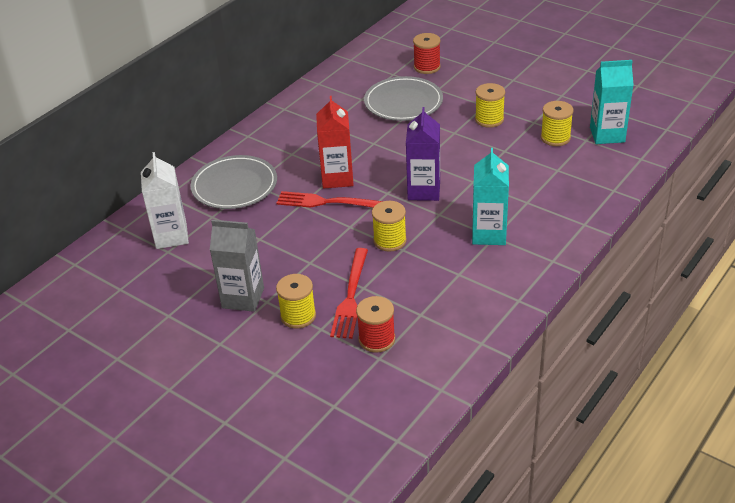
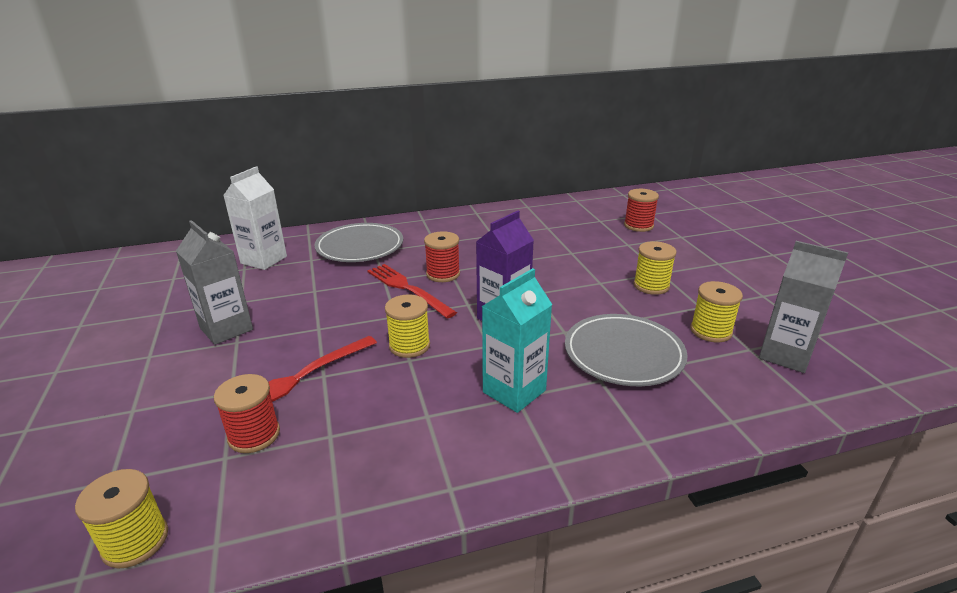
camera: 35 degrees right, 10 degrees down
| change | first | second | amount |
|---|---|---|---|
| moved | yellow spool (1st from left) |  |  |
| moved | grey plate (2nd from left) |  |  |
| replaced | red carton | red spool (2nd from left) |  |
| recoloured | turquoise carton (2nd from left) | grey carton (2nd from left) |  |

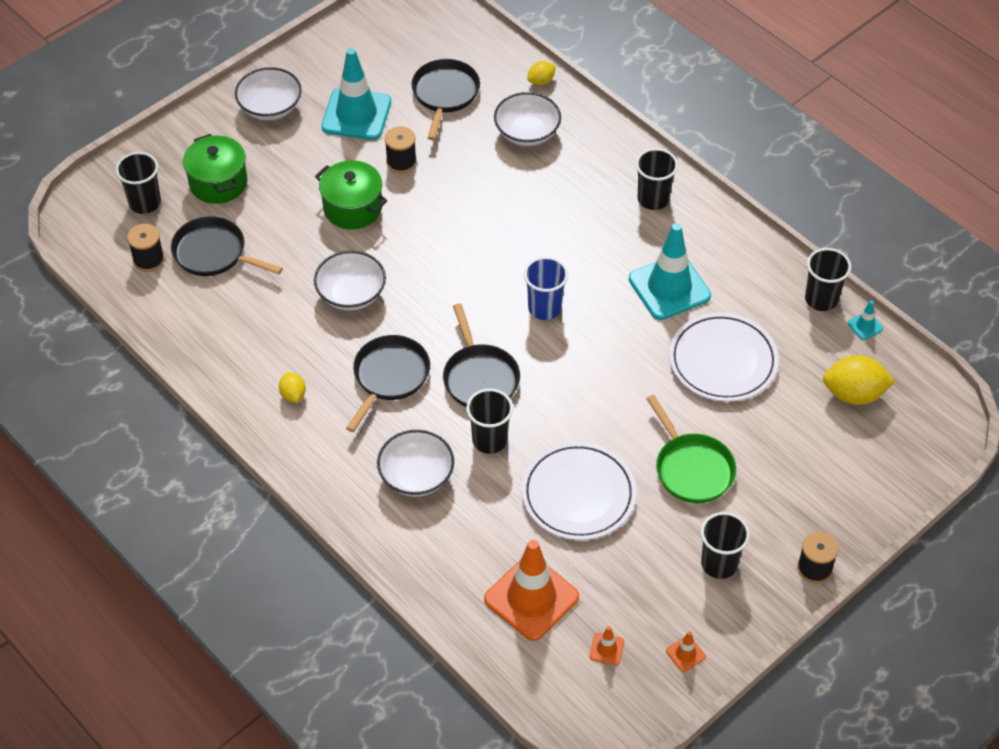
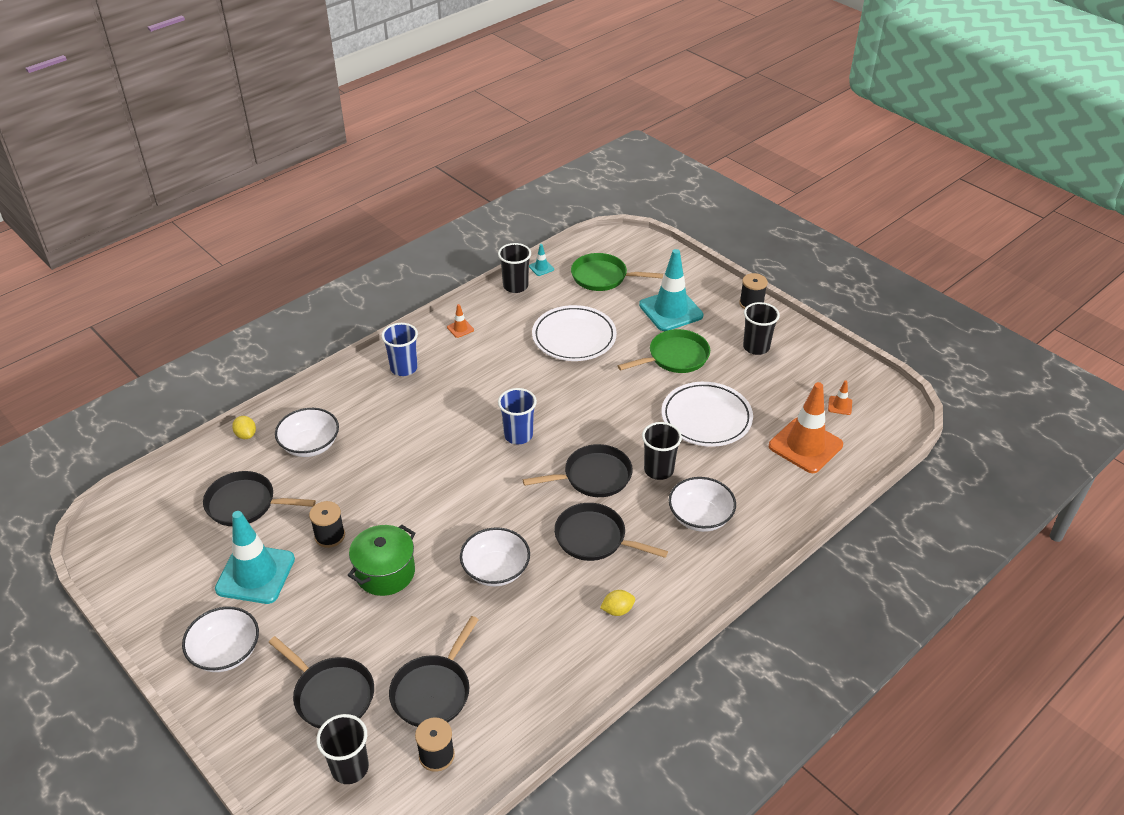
camera: 90 degrees left, 10 degrees down
| change | first | second | amount |
|---|---|---|---|
| moved | turquoise traffic cone (2nd from left in the first image) | turquoise traffic cone (3rd from left) |  |
| moved | orange traffic cone (3rd from left in the first image) | orange traffic cone (1st from left) |  |
| replaced | green pot (1st from left) | black pan (2nd from left) |  |
| replaced | yellow lemon (3rd from left) | green pan (1st from left) |  |
| recoloured | black cup (3rd from left) | blue cup (1st from left) |  |

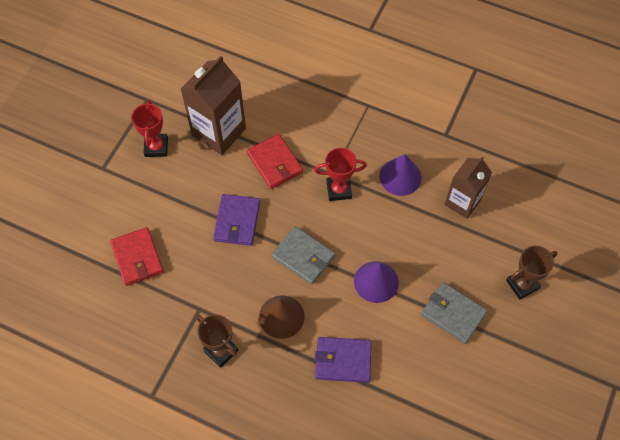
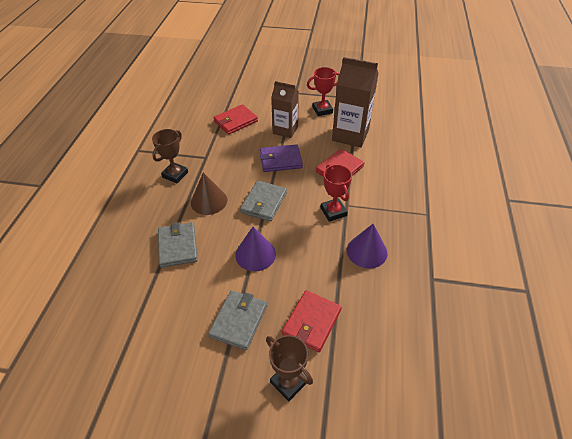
camera: 75 degrees right, 15 degrees down
| change | first | second | amount |
|---|---|---|---|
| added |  | red wallet (2nd from left) |  |
| moved | brown carton (2nd from left in the first image) | brown carton (1st from left) |  |
| recoloured | purple wallet (2nd from left) | grey wallet (1st from left) |  |

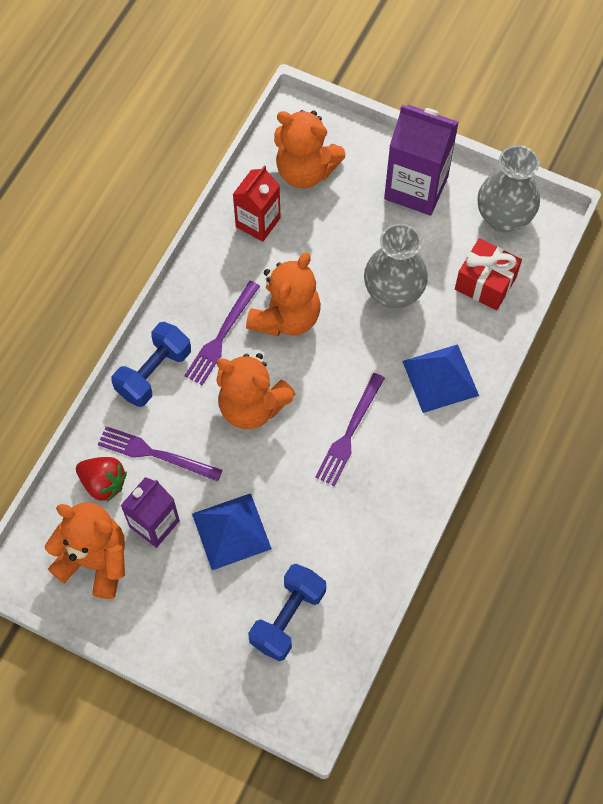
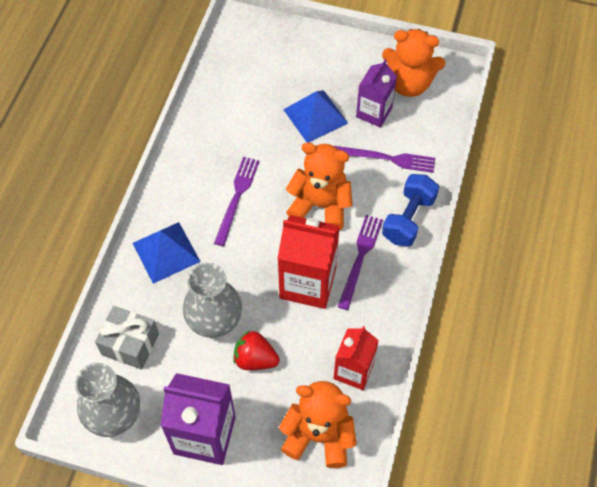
camera: 170 degrees right, 5 degrees down
| change | first | second | amount |
|---|---|---|---|
| removed | blue dumbbell (2nd from left) |  |  |
| moved | red strawberry |  |  |
| replaced | orange teddy bear (3rd from left) | red carton (1st from left) |  |
| recoloured | red gift | grey gift |  |

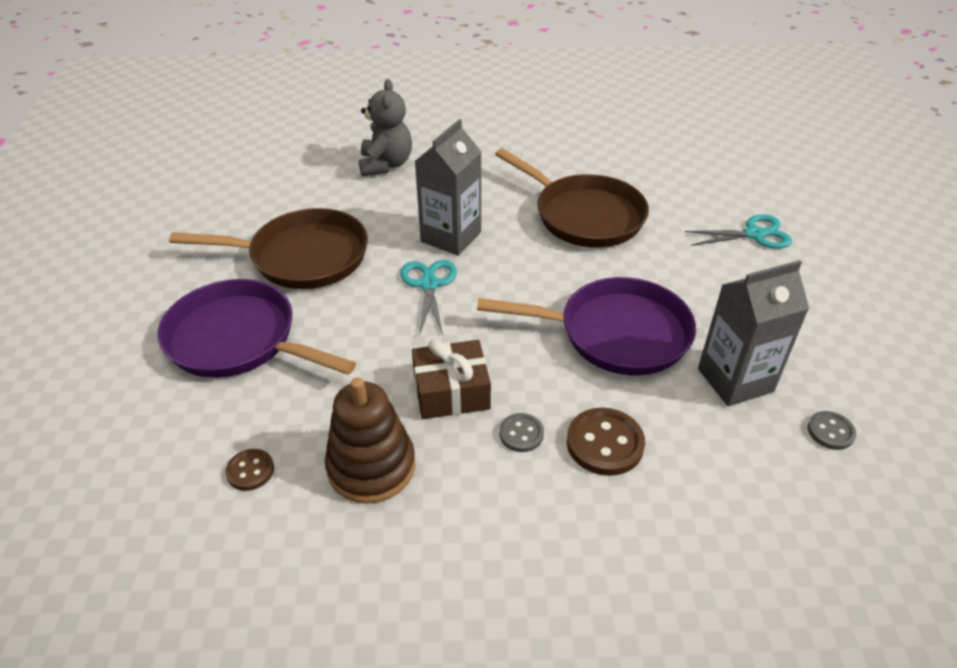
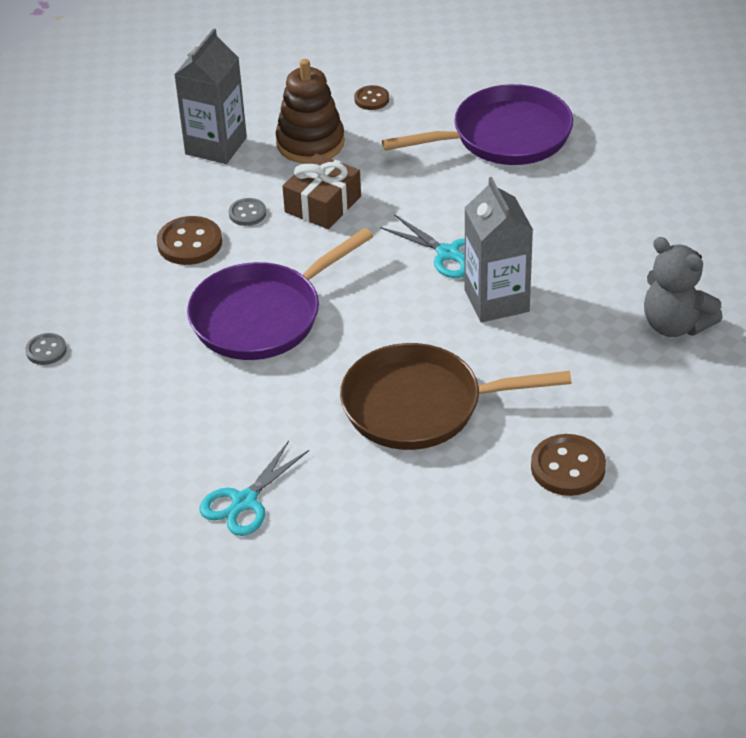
camera: 135 degrees right, 0 degrees up
| change | first | second | amount |
|---|---|---|---|
| removed | brown pan (1st from left) |  |  |
| added |  | brown button (3rd from left) |  |
| moved | grey carton (2nd from left in the first image) | grey carton (1st from left) |  |

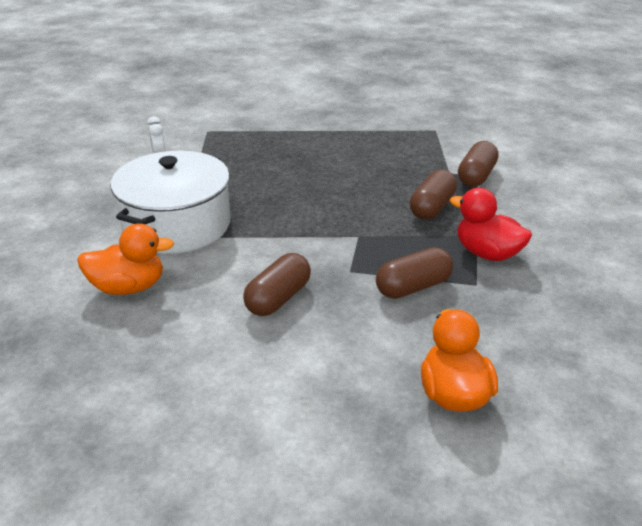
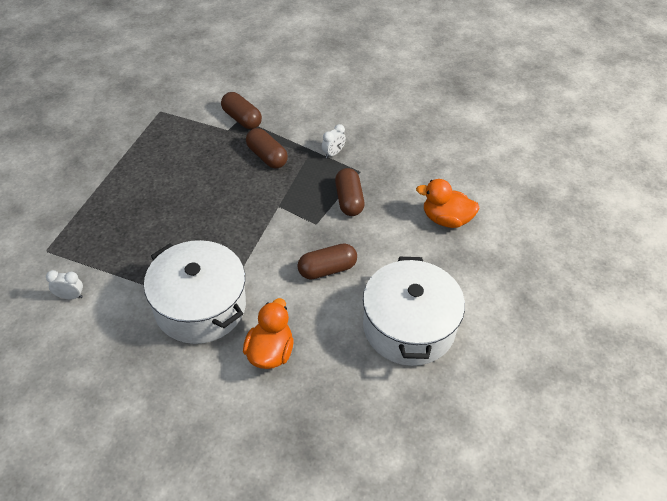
camera: 70 degrees left, 15 degrees up
| change | first | second | amount |
|---|---|---|---|
| added |  | white pot (2nd from left) |  |
| replaced | red duck | white clock (2nd from left) |  |
| turned | brown capsule (1st from left in the first image) | brown capsule (3rd from left) | 75 degrees counterclockwise |

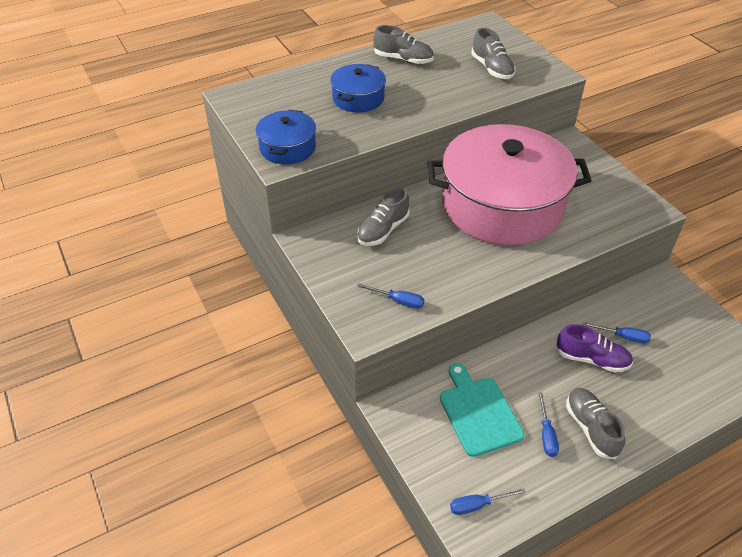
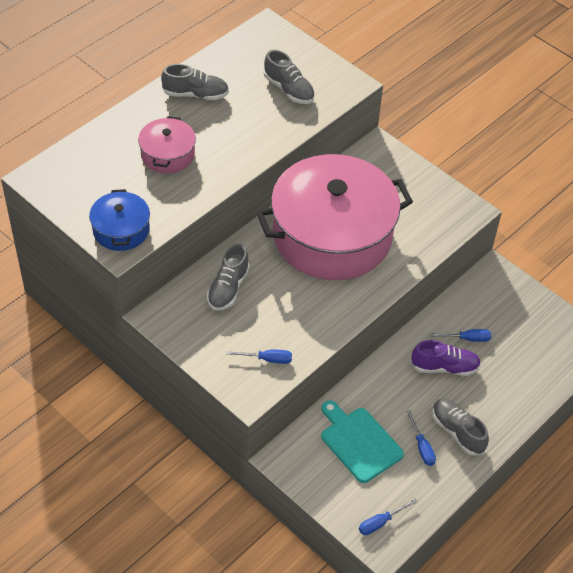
camera: 20 degrees left, 5 degrees up
| change | first | second | amount |
|---|---|---|---|
| recoloured | blue pot (2nd from left) | pink pot (1st from left) |  |

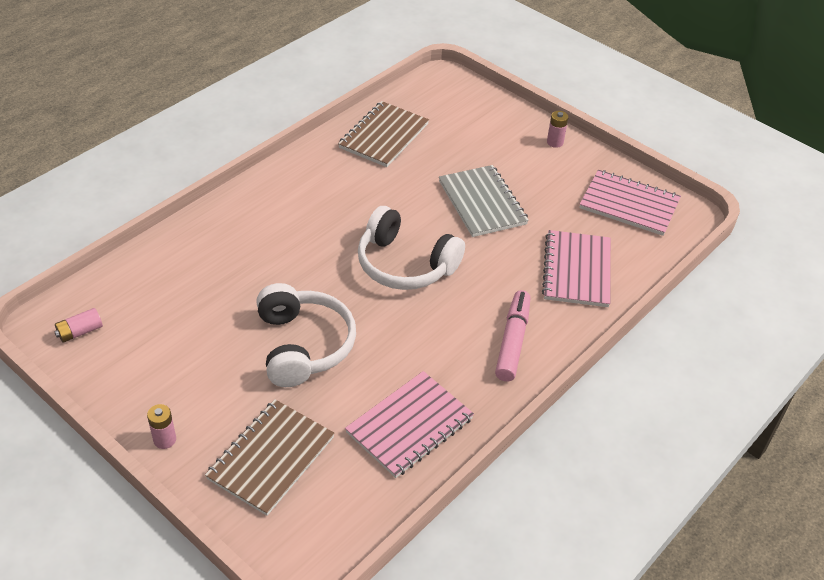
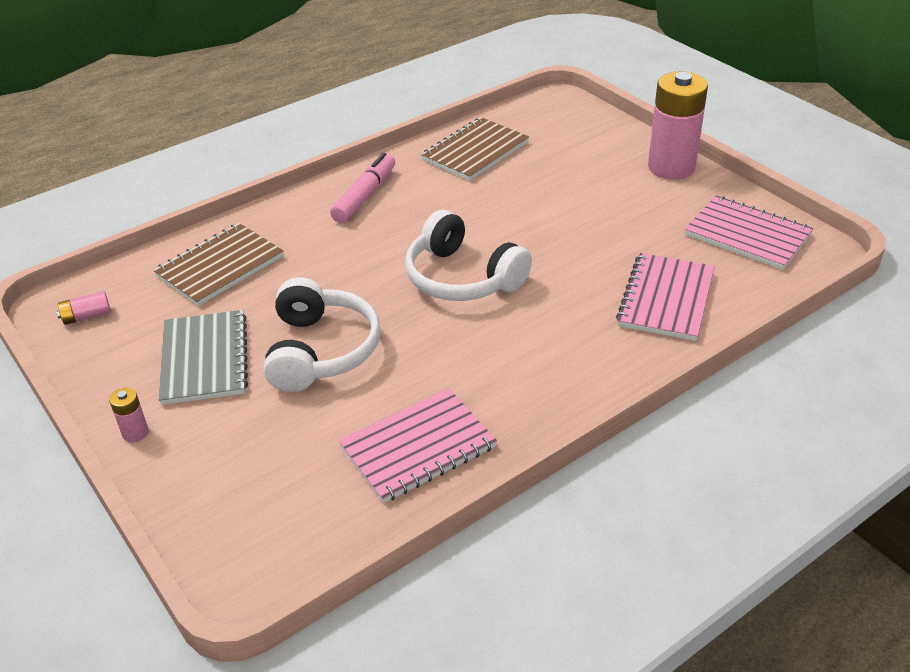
camera: 15 degrees right, 5 degrees down
| change | first | second | amount |
|---|---|---|---|
| moved | brown notebook (1st from left) |  |  |
| moved | grey notebook |  |  |
| moved | pink marker |  |  |
| resized | pink battery (3rd from left) |  | x2.40 |

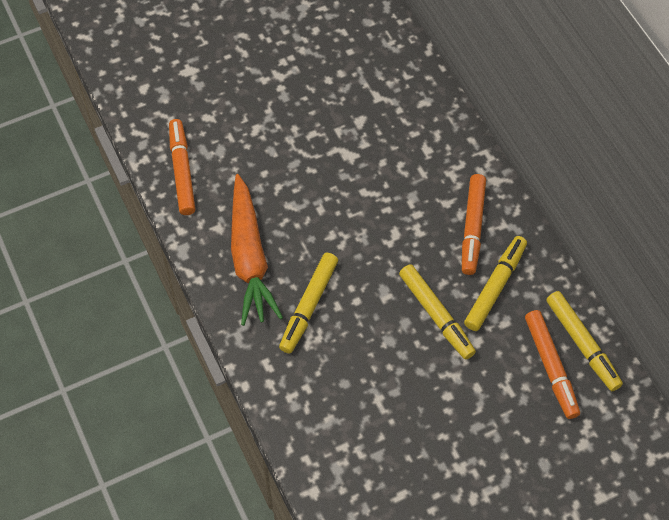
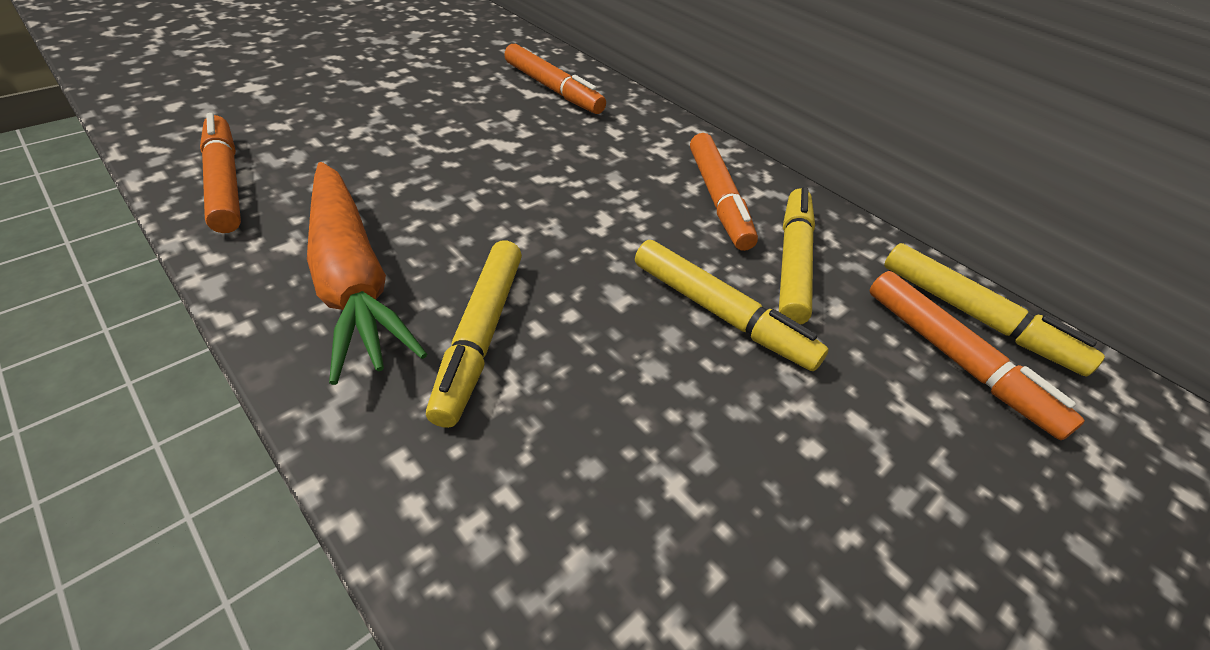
camera: 20 degrees left, 15 degrees down
| change | first | second | amount |
|---|---|---|---|
| added |  | orange marker (2nd from left) |  |

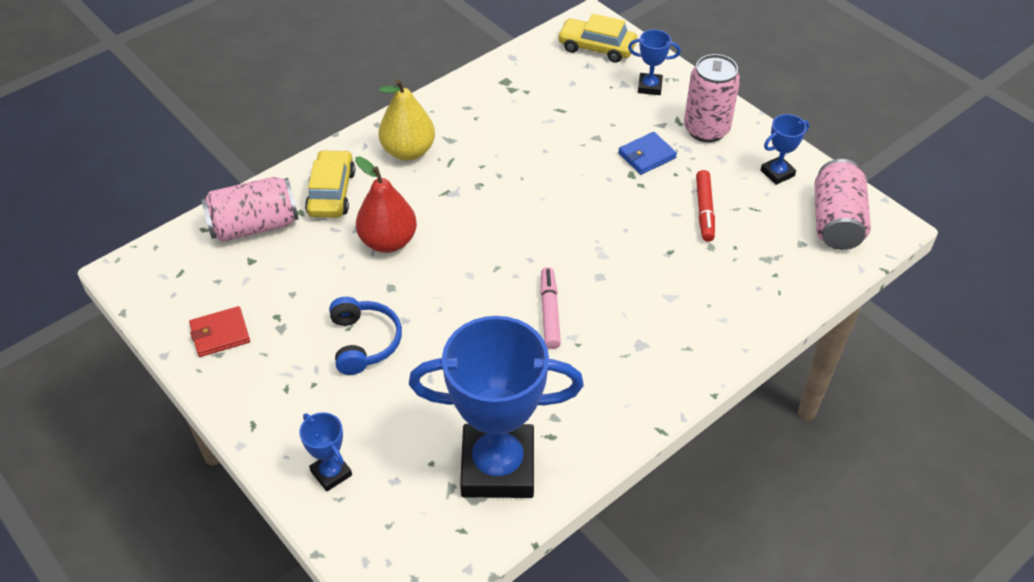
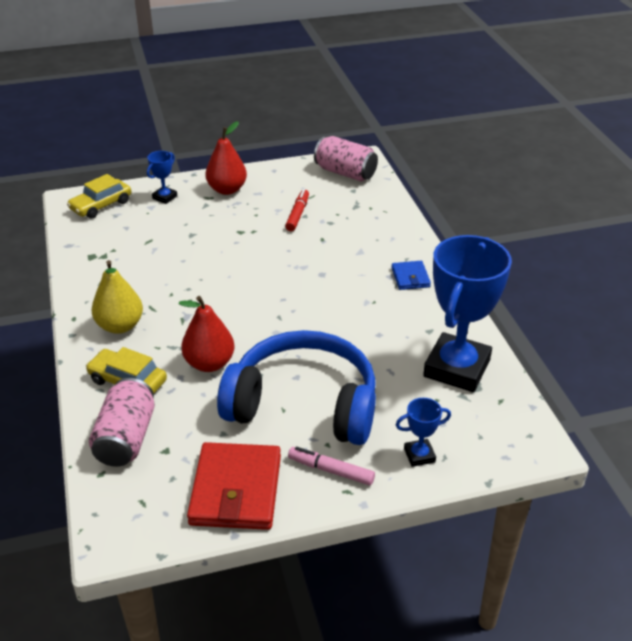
camera: 65 degrees left, 10 degrees down
| change | first | second | amount |
|---|---|---|---|
| removed | blue trophy (4th from left) |  |  |
| moved | pink marker |  |  |
| moved | blue wallet |  |  |
| replaced | pink can (2nd from left) | red pear (2nd from left) |  |
| turned | red marker |  | 105 degrees counterclockwise |
| resized | red wallet |  | x1.96 |
| resized | blue headphones |  | x2.18 |

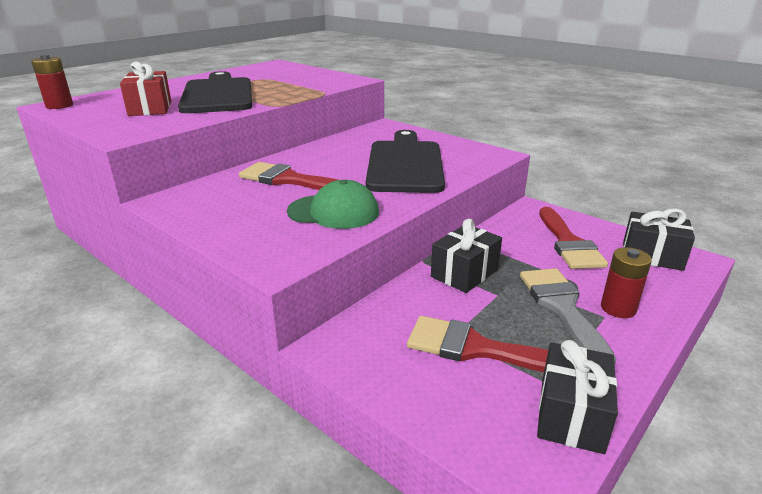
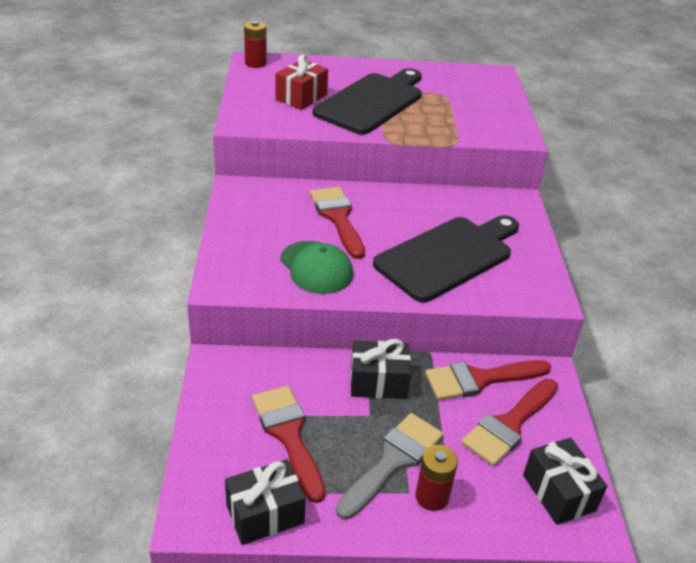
camera: 45 degrees right, 10 degrees up
| change | first | second | amount |
|---|---|---|---|
| added |  | red brush (3rd from left) |  |

